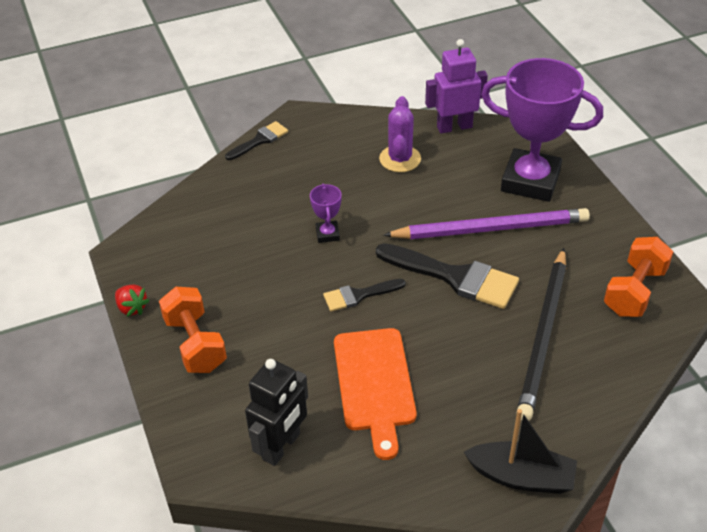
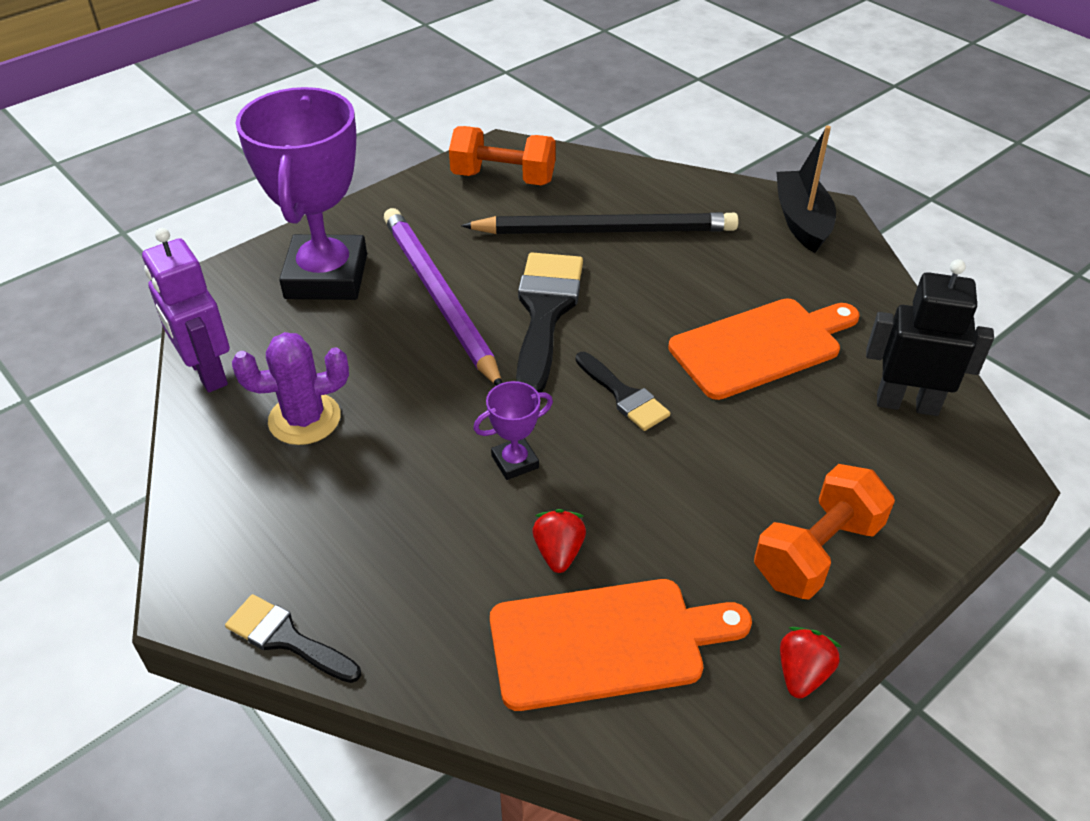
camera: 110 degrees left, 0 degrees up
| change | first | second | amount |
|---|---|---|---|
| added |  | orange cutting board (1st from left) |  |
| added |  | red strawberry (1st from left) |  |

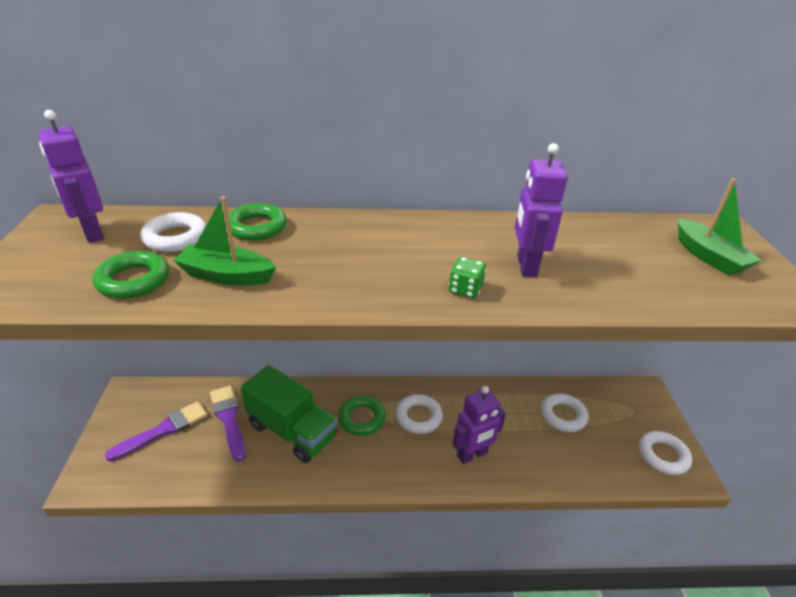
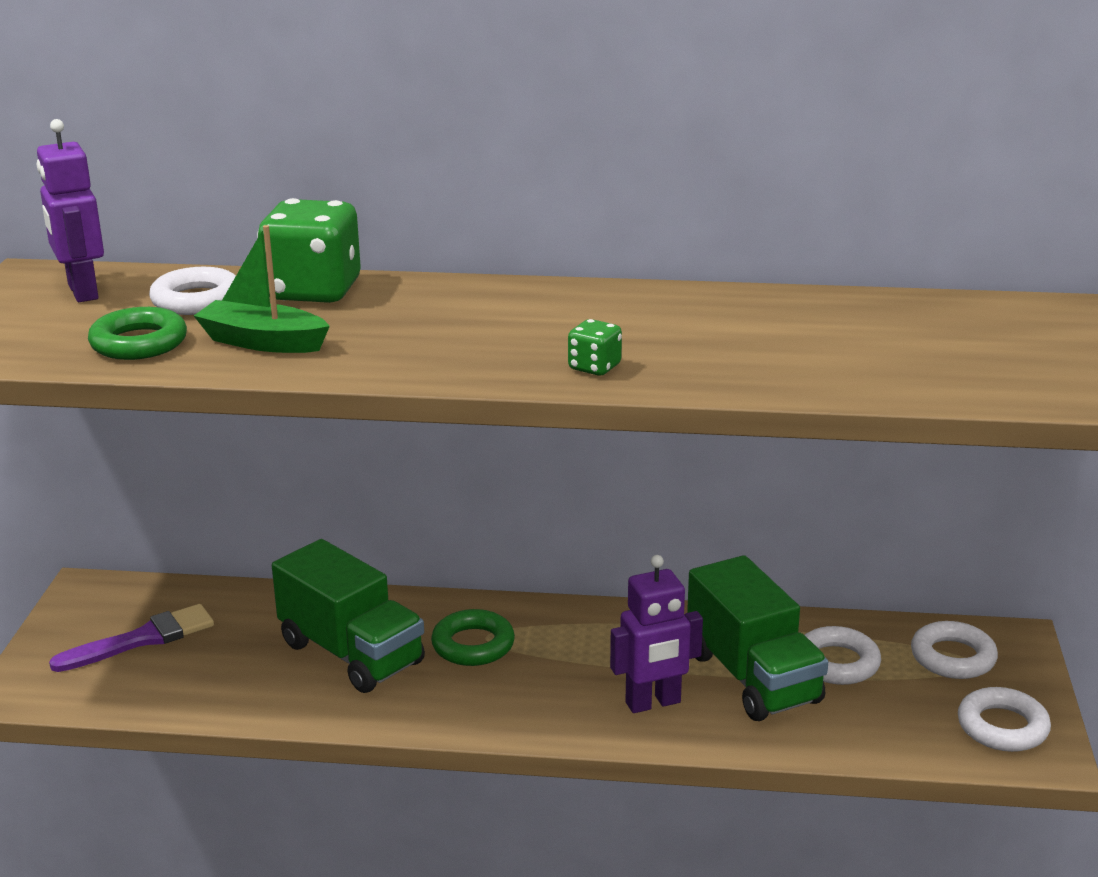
camera: 10 degrees right, 10 degrees down
| change | first | second | amount |
|---|---|---|---|
| removed | purple brush (2nd from left) |  |  |
| removed | purple robot (3rd from left) |  |  |
| removed | green boat (2nd from left) |  |  |
| added |  | green truck (2nd from left) |  |
| moved | white ring (2nd from left in the first image) | white ring (3rd from left) |  |
| replaced | green ring (2nd from left) | green dice (1st from left) |  |

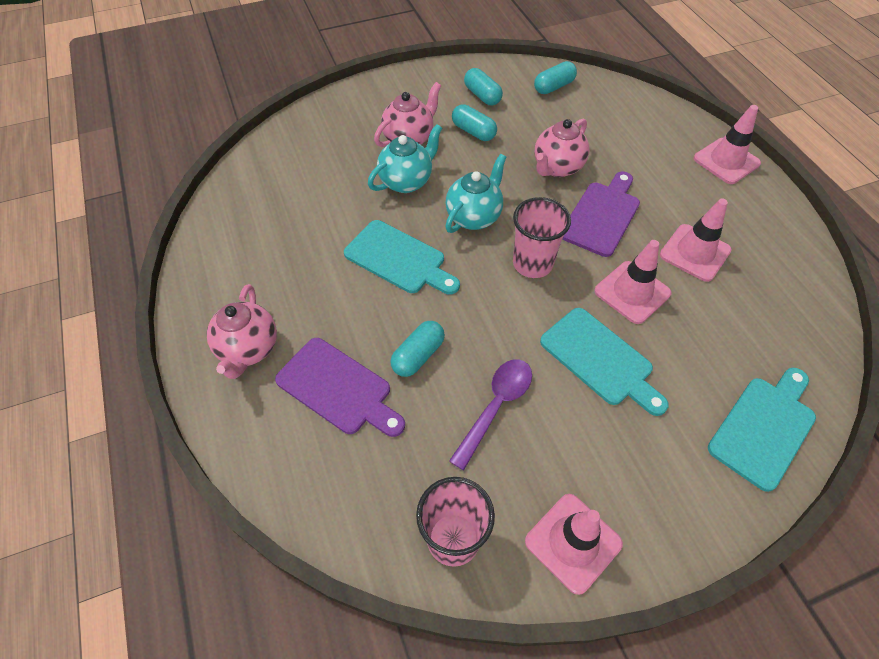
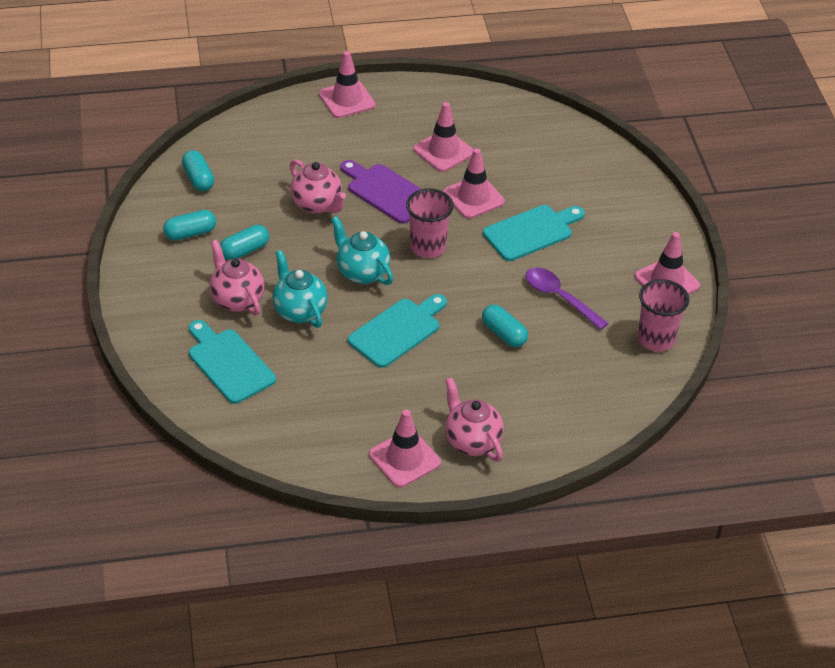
camera: 80 degrees left, 10 degrees down
| change | first | second | amount |
|---|---|---|---|
| removed | purple cutting board (1st from left) |  |  |
| added |  | pink traffic cone (2nd from left) |  |
| moved | turquoise cutting board (3rd from left in the first image) | turquoise cutting board (1st from left) |  |
| turned | pink teapot (1st from left in the first image) | pink teapot (3rd from left) | 135 degrees counterclockwise |

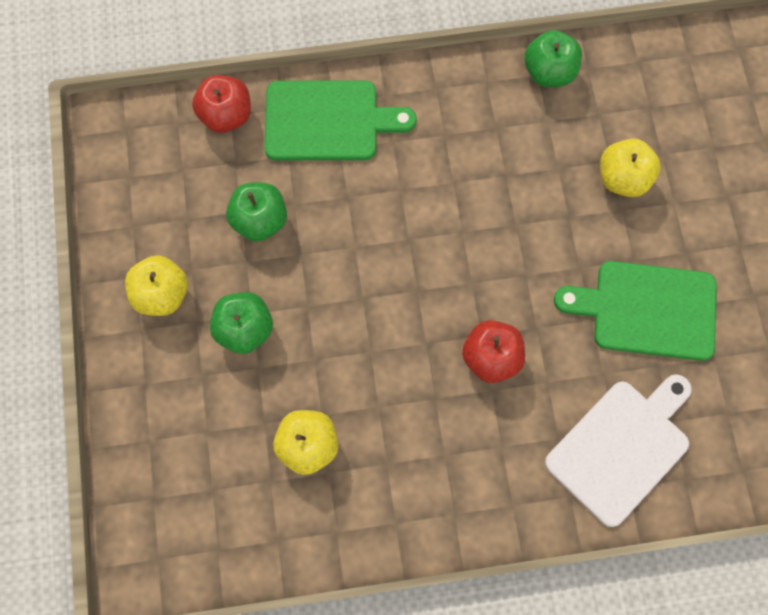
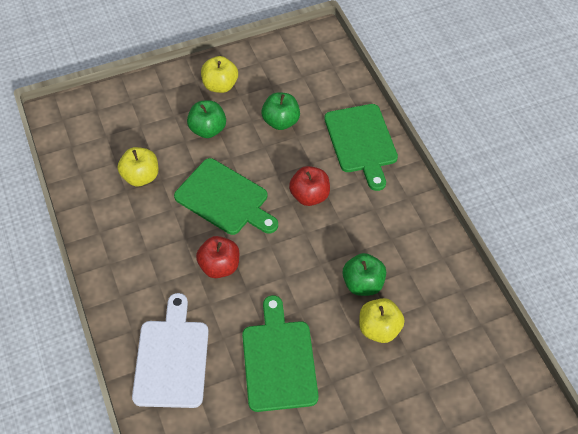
camera: 75 degrees right, 15 degrees down
| change | first | second | amount |
|---|---|---|---|
| added |  | green cutting board (1st from left) |  |
| moved | red apple (1st from left in the first image) | red apple (2nd from left) |  |
| moved | green apple (3rd from left) |  |  |
| turned | white cutting board |  | 120 degrees counterclockwise |

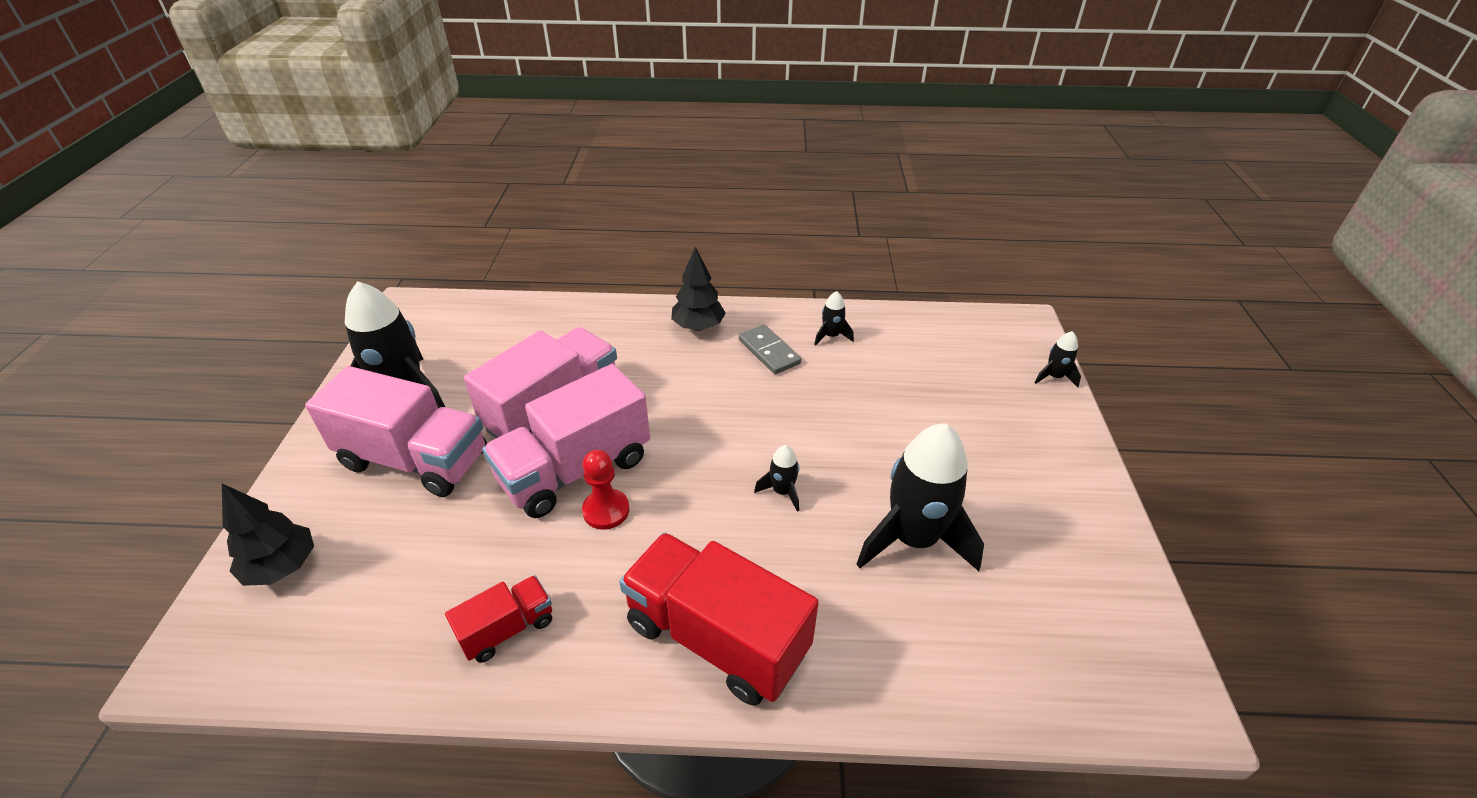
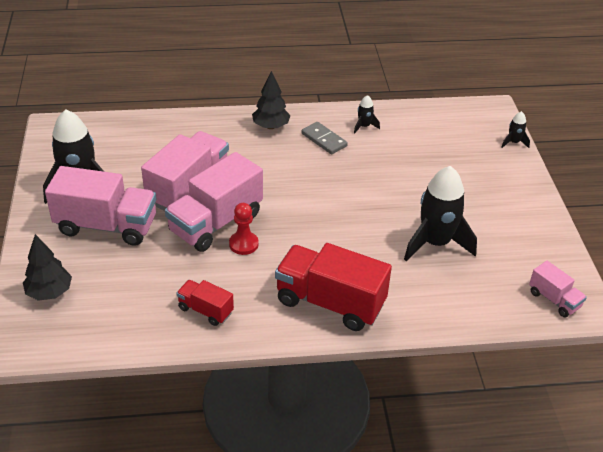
camera: 10 degrees left, 0 degrees up
| change | first | second | amount |
|---|---|---|---|
| removed | black rocket (2nd from left) |  |  |
| added |  | pink truck (4th from left) |  |
| turned | red truck (1st from left) |  | 105 degrees counterclockwise |

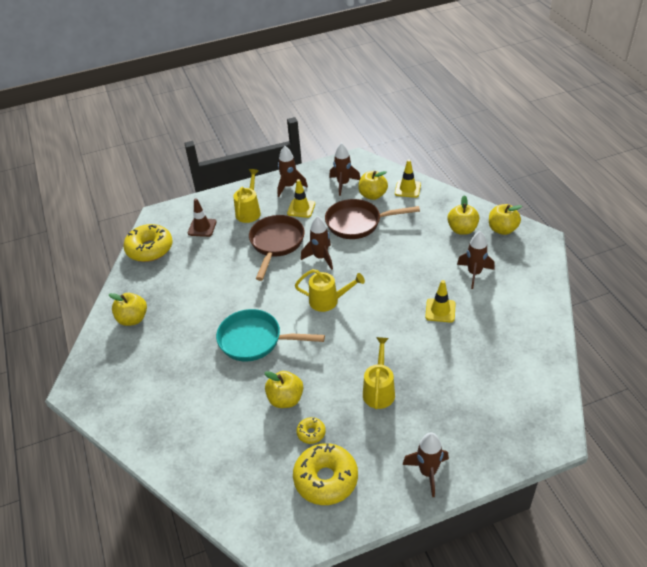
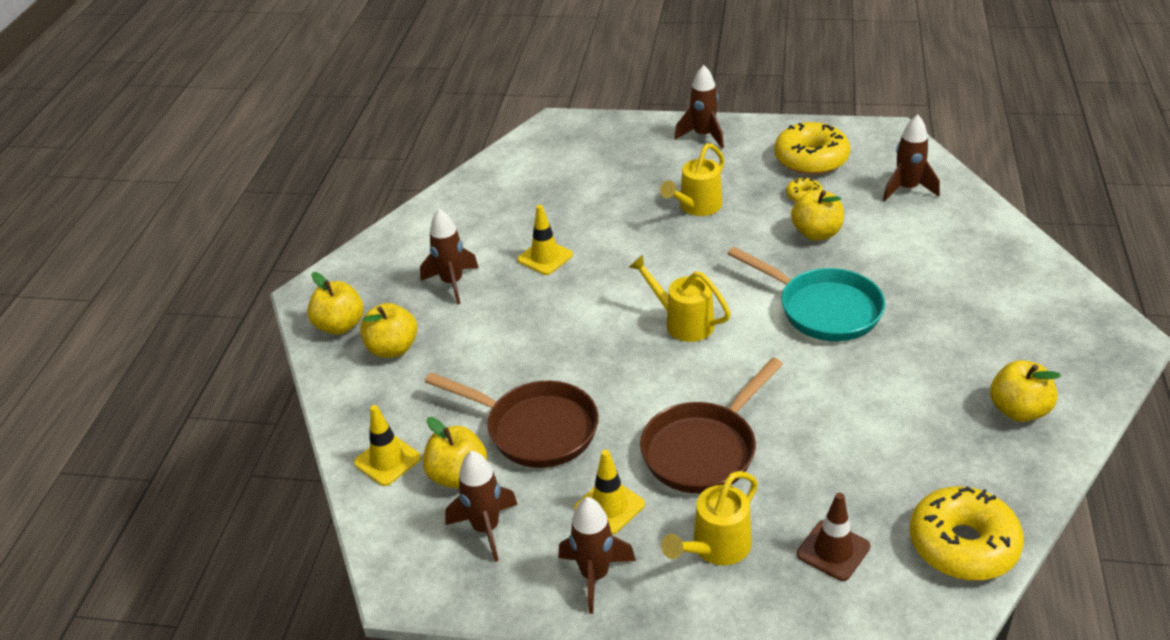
camera: 150 degrees left, 5 degrees down
| change | first | second | amount |
|---|---|---|---|
| moved | brown rocket (2nd from left in the first image) | brown rocket (5th from left) |  |

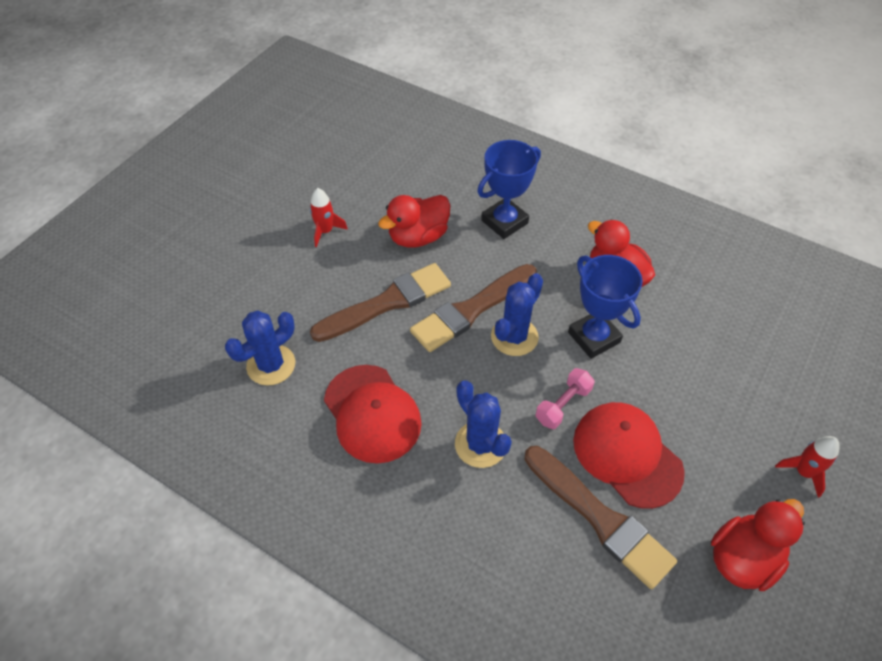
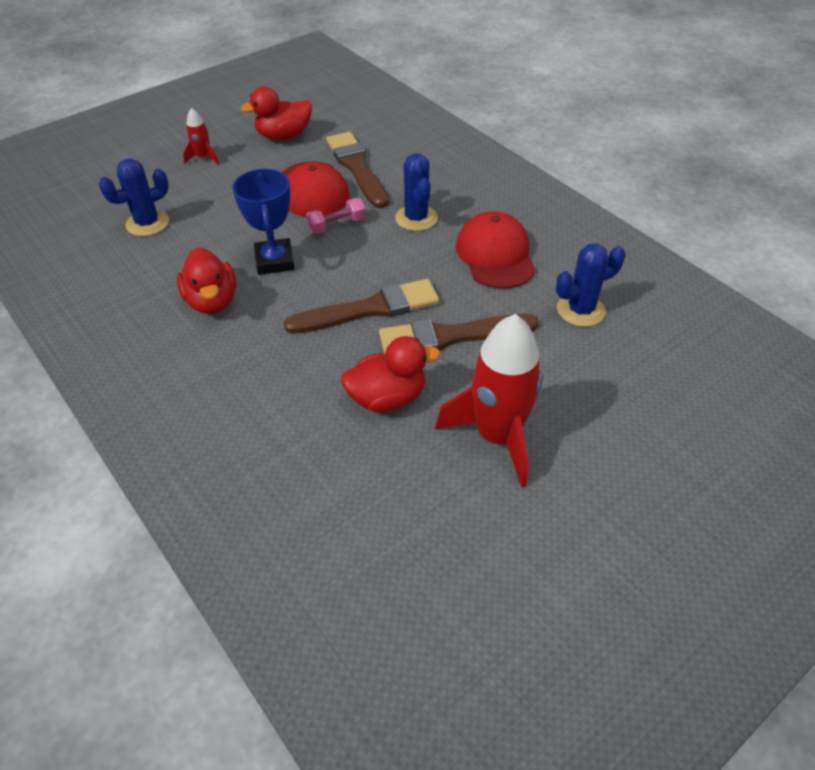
camera: 160 degrees left, 5 degrees down
| change | first | second | amount |
|---|---|---|---|
| removed | blue trophy (1st from left) |  |  |
| moved | blue cactus (3rd from left in the first image) | blue cactus (1st from left) |  |
| resized | red rocket (1st from left in the first image) | red rocket (2nd from left) | x2.19 |

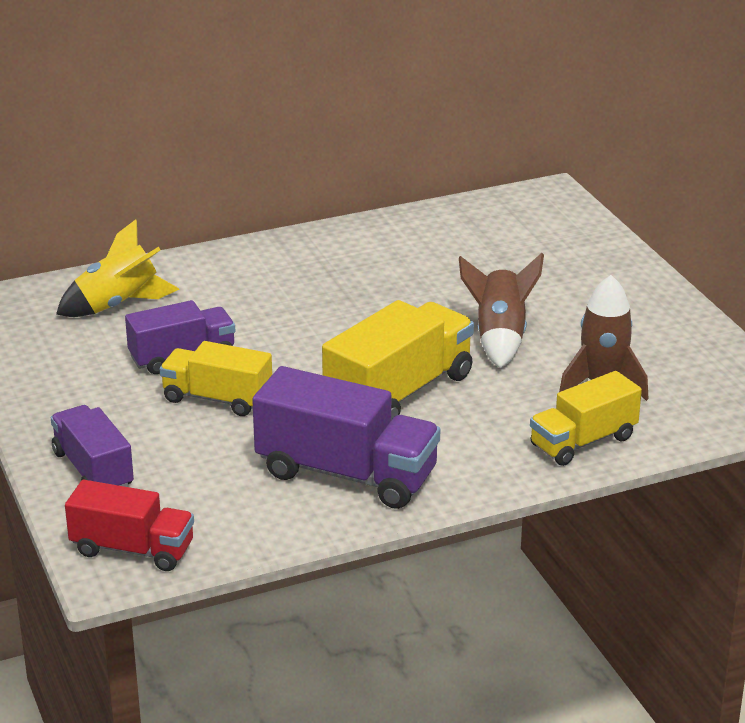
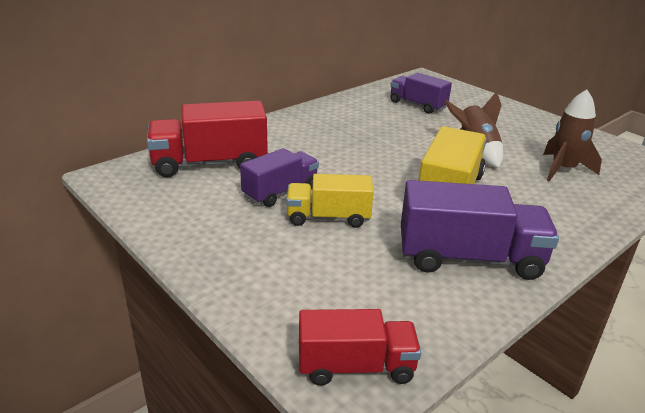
camera: 20 degrees left, 0 degrees up
| change | first | second | amount |
|---|---|---|---|
| removed | yellow truck (3rd from left) |  |  |
| moved | purple truck (1st from left in the first image) | purple truck (2nd from left) |  |
| replaced | yellow rocket | red truck (1st from left) |  |

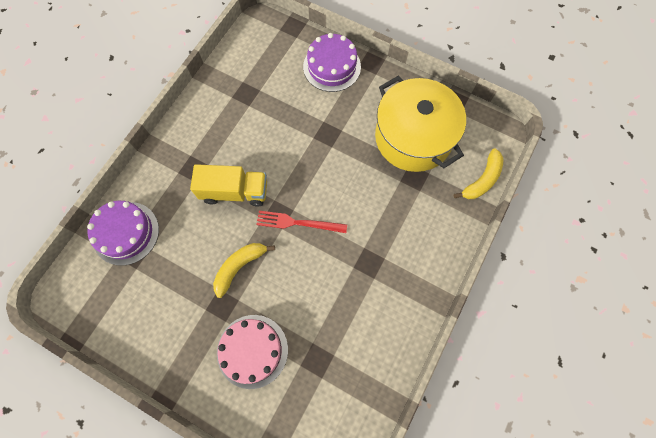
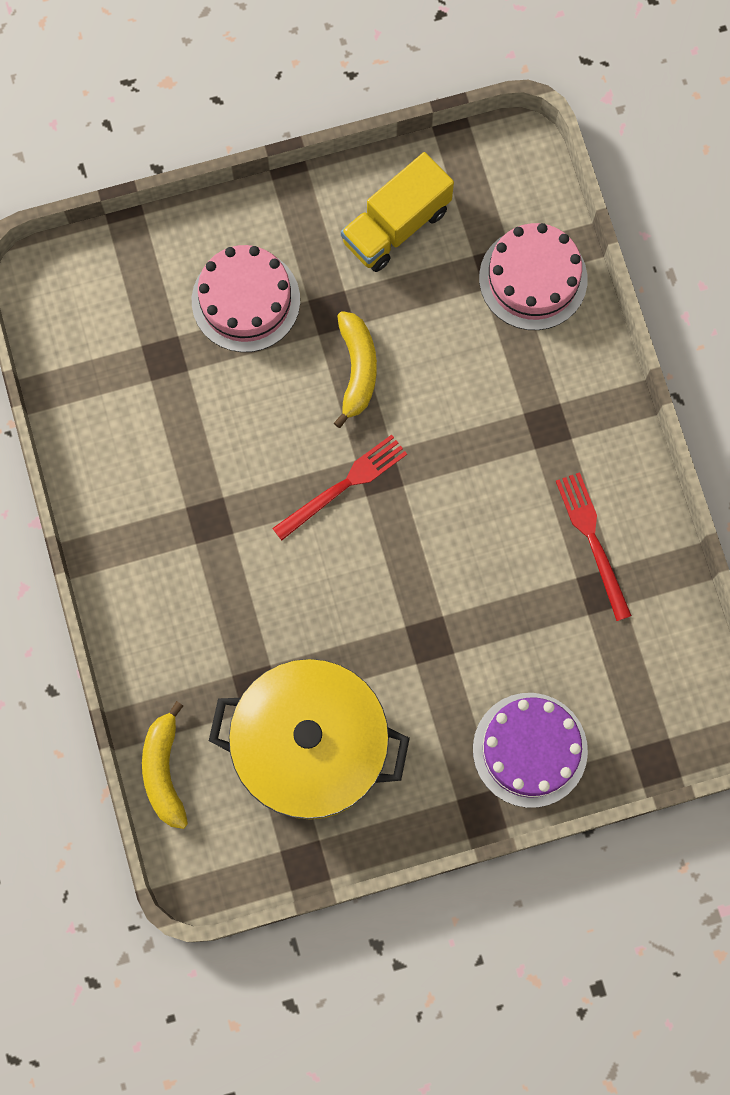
camera: 135 degrees right, 5 degrees up
| change | first | second | amount |
|---|---|---|---|
| added |  | red fork (2nd from left) |  |
| moved | yellow truck |  |  |
| recoloured | purple cake (1st from left) | pink cake (2nd from left) |  |

